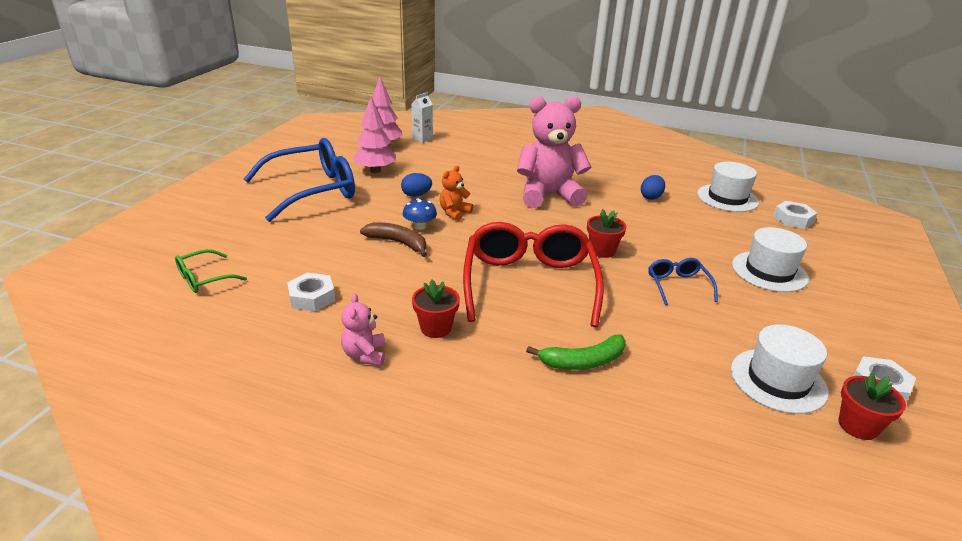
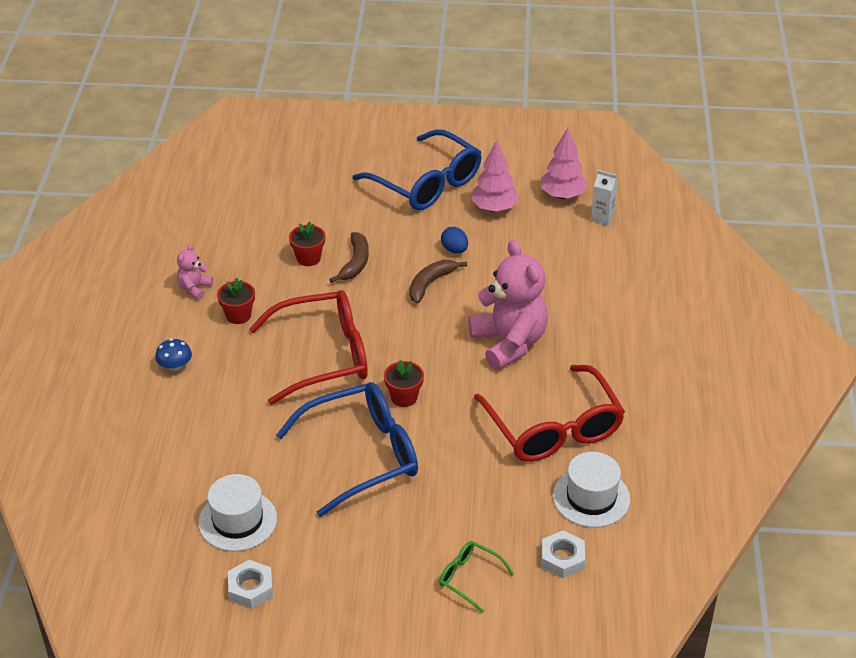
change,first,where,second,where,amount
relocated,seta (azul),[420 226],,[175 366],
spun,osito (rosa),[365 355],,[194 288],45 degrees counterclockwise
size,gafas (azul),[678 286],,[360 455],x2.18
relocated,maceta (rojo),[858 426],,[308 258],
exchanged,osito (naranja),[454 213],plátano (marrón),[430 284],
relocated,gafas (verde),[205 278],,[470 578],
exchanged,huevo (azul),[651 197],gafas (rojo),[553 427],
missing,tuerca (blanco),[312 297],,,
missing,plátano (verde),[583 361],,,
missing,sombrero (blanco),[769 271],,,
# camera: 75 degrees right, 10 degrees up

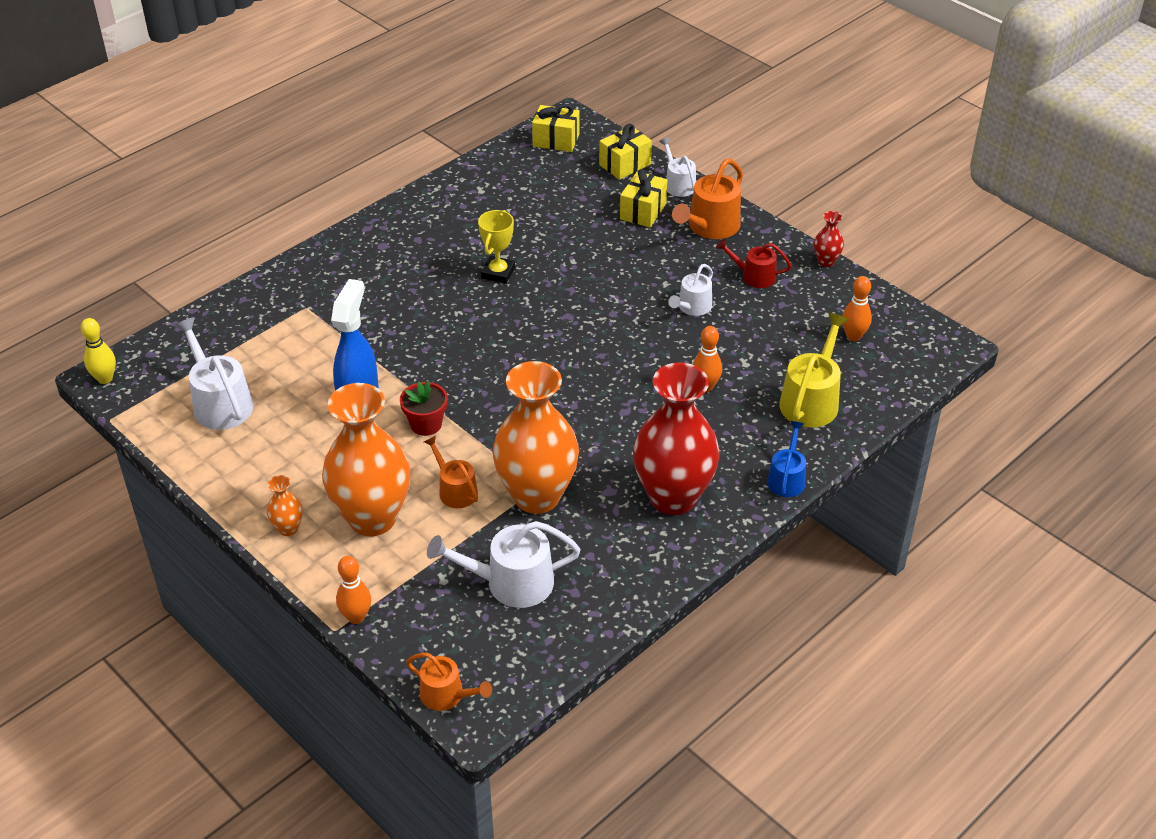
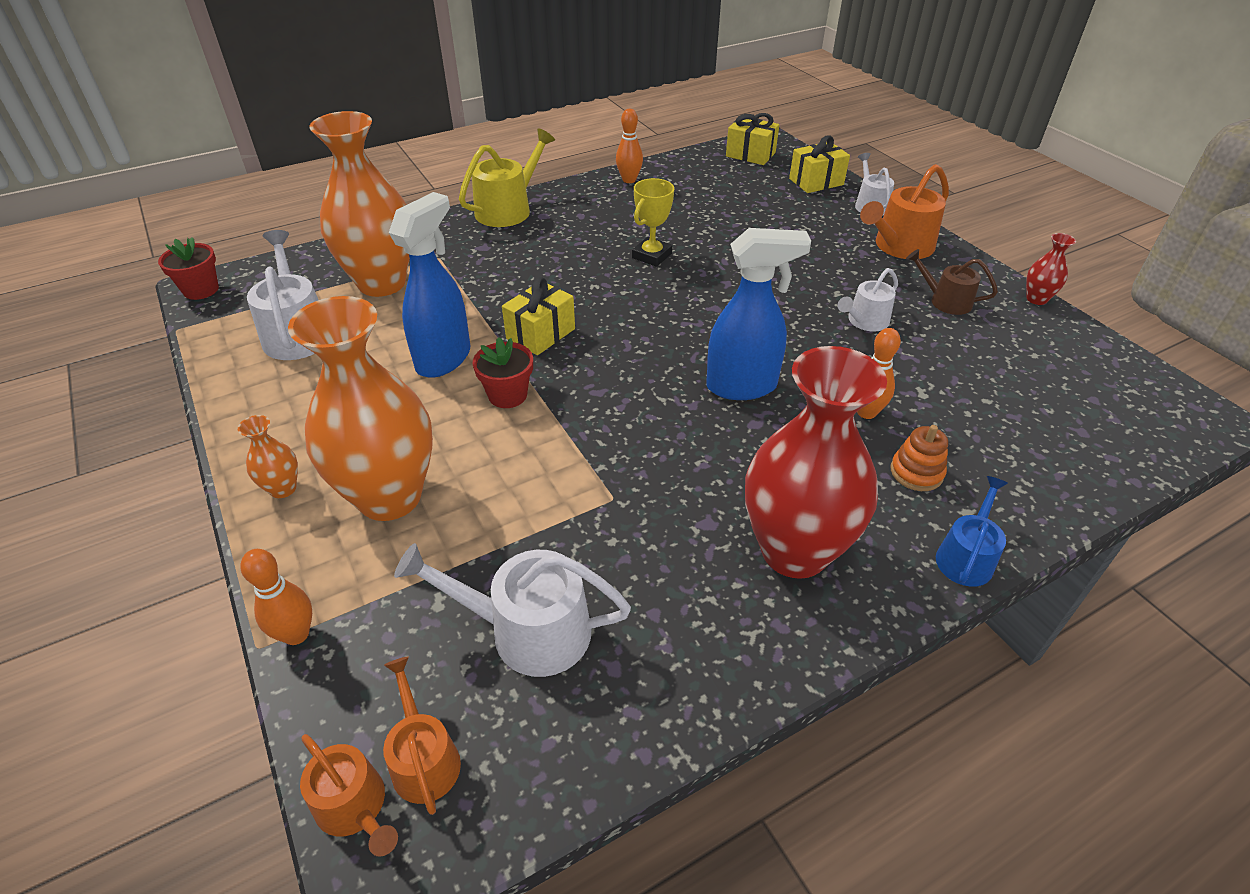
change,first,where,second,where,amount
exchanged,bolo (amarillo),[105 378],maceta (rojo),[201 290],
relocated,florero (naranja),[537 496],,[382 283],
relocated,regadera (naranja),[455 490],,[424 759],
relocated,regadera (amarillo),[811 400],,[508 209],
relocated,regalo (amarillo),[643 211],,[540 334],
relocated,bolo (naranja),[853 336],,[629 180],
appeared,,,pulverizador (azul),[742 386],
appeared,,,juguete apilable (naranja),[916 472],
colour,regadera (rojo),[754 276],regadera (marrón),[945 301],
# camera: 15 degrees right, 0 degrees up

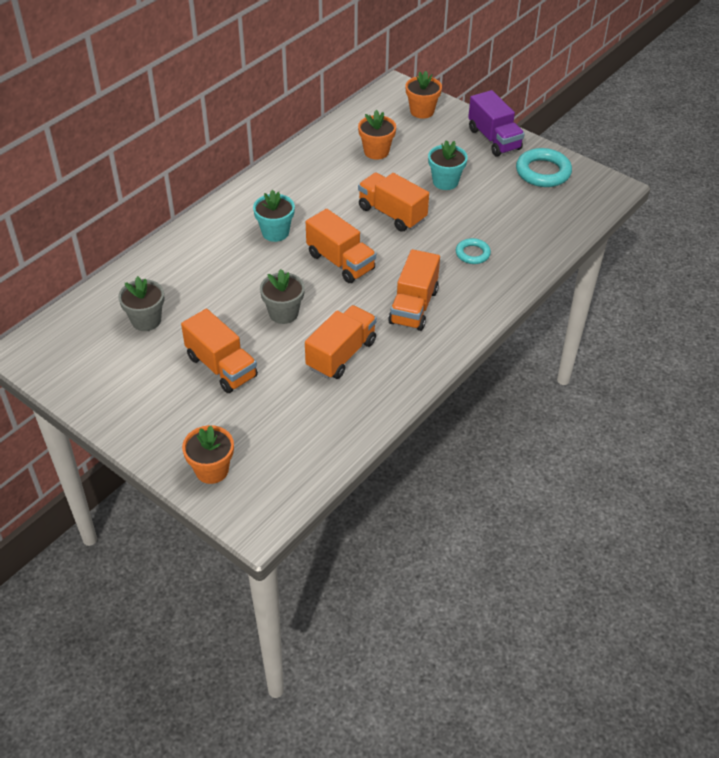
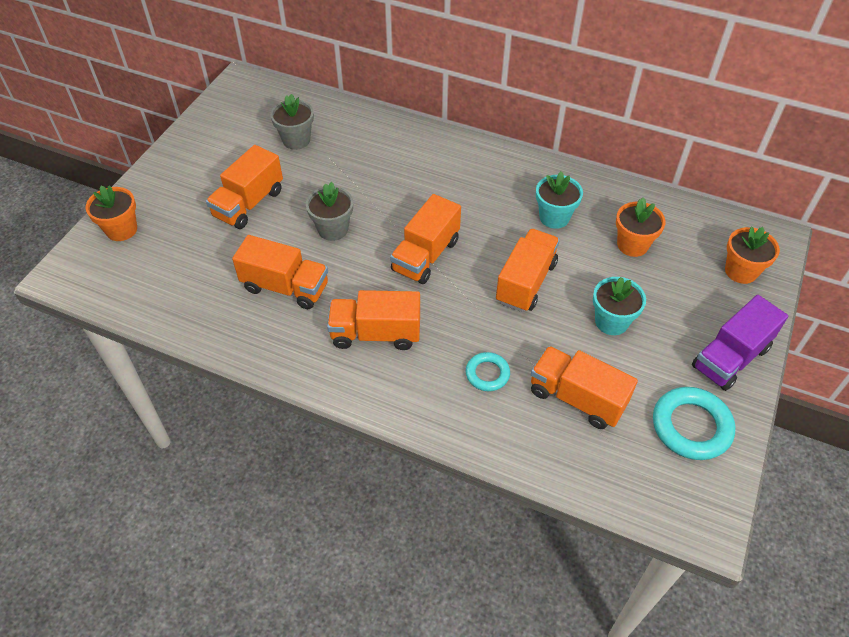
change,first,where,second,where,amount
appeared,,,camión (naranja),[577 398],
relocated,maceta (turquesa),[275 232],,[554 217],
# camera: 75 degrees right, 5 degrees up

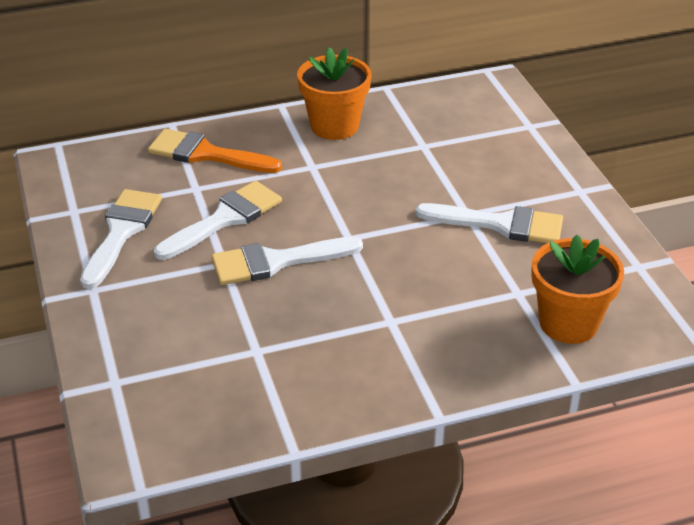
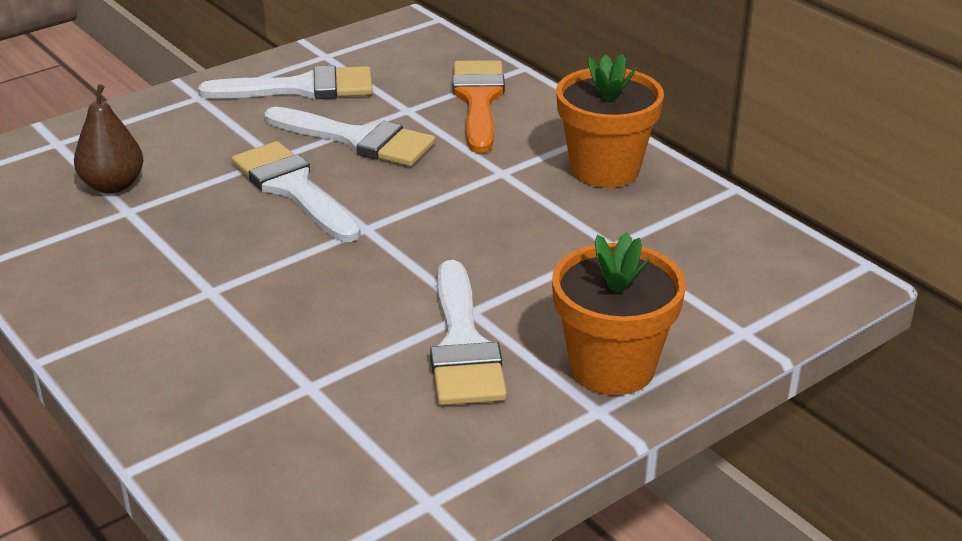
change,first,where,second,where,amount
appeared,,,pera (marrón),[113 185],
relocated,maceta (naranja),[568 323],,[612 367],
# camera: 70 degrees right, 5 degrees down

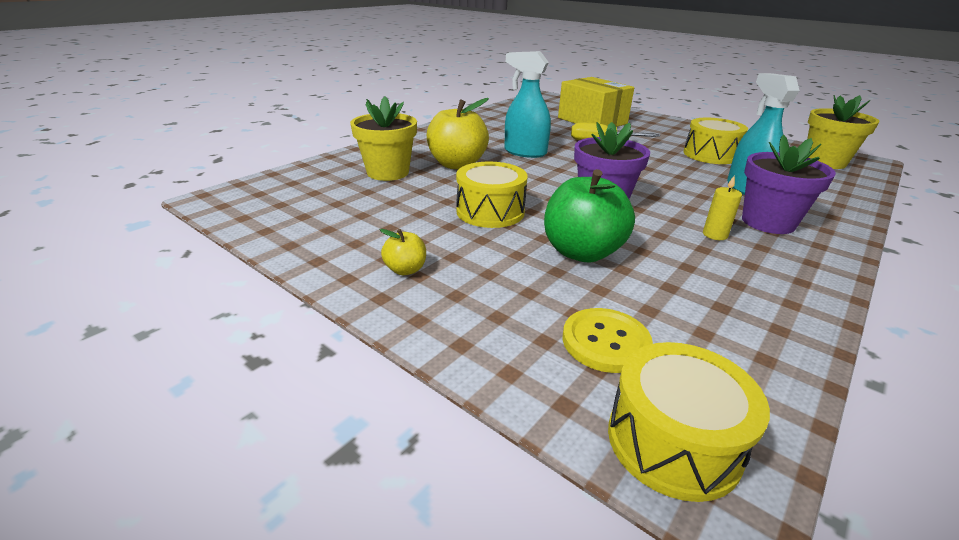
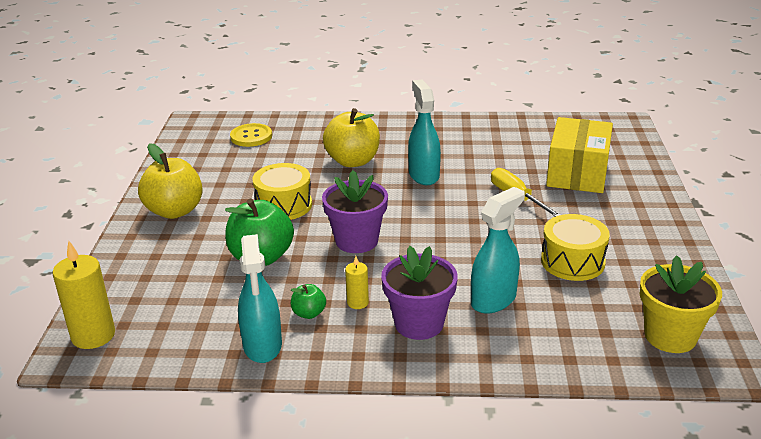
change,first,where,second,where,amount
exchanged,tambor (amarillo),[673 441],vela (amarillo),[93 335],
size,manzana (amarillo),[405 270],,[175 211],x2.08
relocated,botón (amarillo),[605 342],,[251 136],
appeared,,,pulverizador (turquesa),[262 345],
appeared,,,manzana (verde),[309 313],
missing,maceta (amarillo),[388 172],,,
# camera: 55 degrees right, 0 degrees up

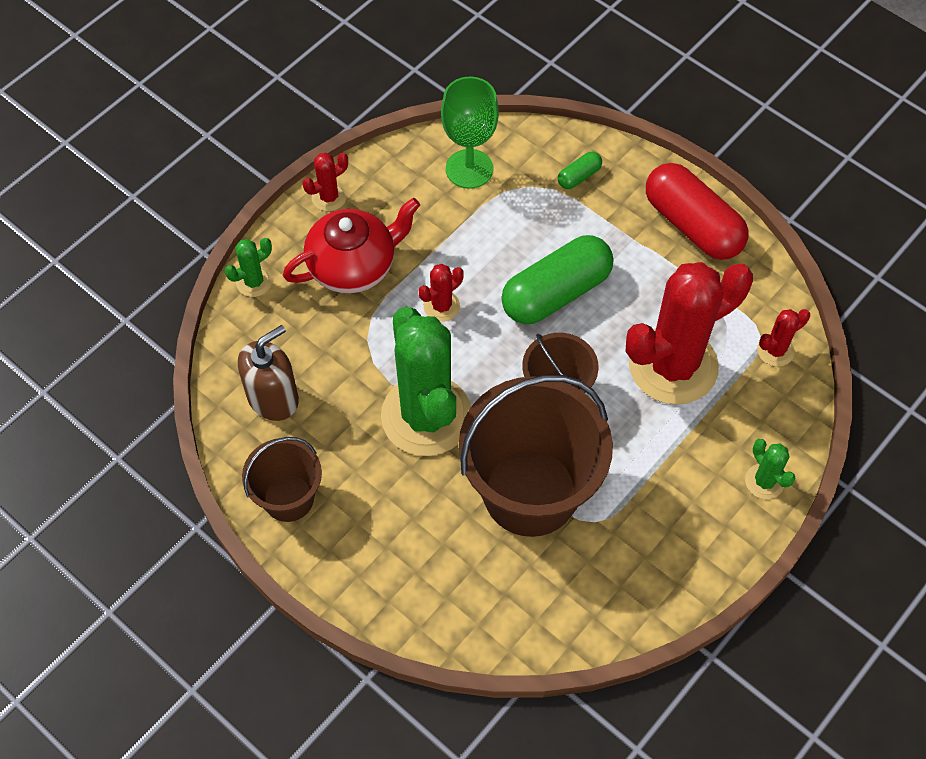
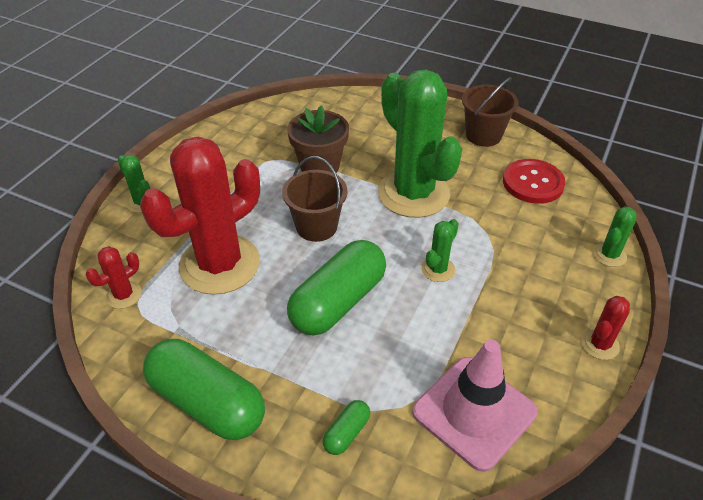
change,first,where,second,where,amount
colour,cápsula (rojo),[692 225],cápsula (verde),[207 402],
exchanged,balde (marrón),[530 492],maceta (marrón),[319 166],
exchanged,copa (verde),[469 169],cono de tráfico (rosa),[474 412],
colour,cactus (rojo),[441 306],cactus (verde),[438 269],
exchanged,dispensador de jabón (marrón),[273 398],botón (rojo),[533 183],
missing,tetera (rojo),[354 266],,,
# camera: 165 degrees right, 15 degrees down

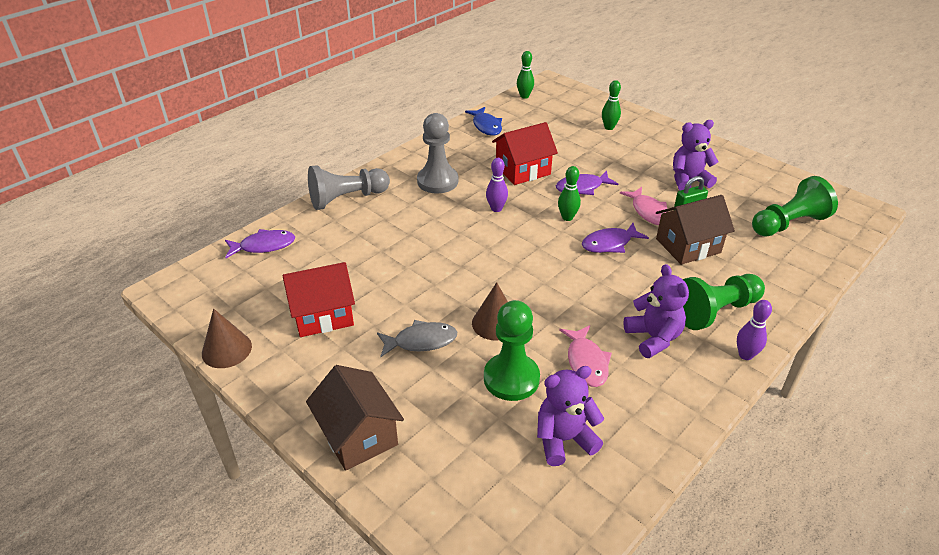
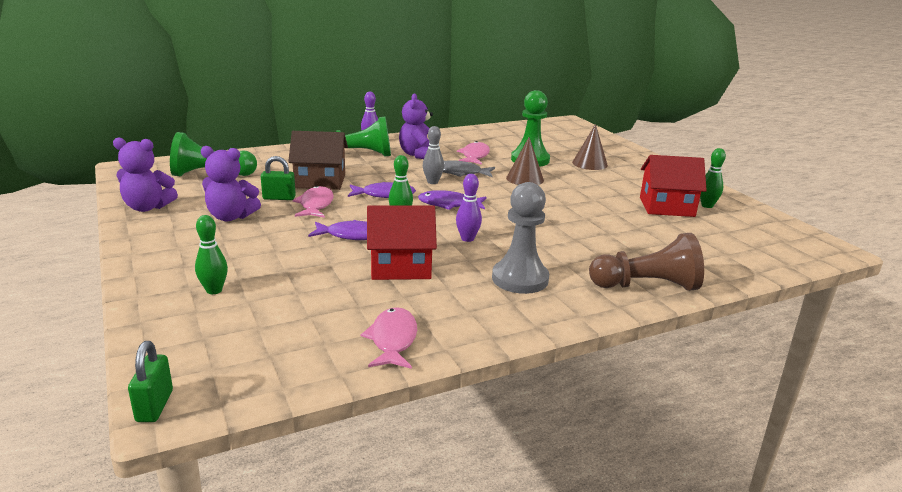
change,first,where,second,where,amount
relocated,osito (morado),[564 439],,[147 207],
appeared,,,candado (verde),[154 406],
colour,pez (azul),[486 126],pez (rosa),[393 340],
relocated,pez (morado),[264 246],,[448 204],
appeared,,,bolo (gris),[432 182],
relocated,pez (gris),[421 341],,[460 173],
relocated,cono (marrón),[226 349],,[589 163],
colour,peón (gris),[347 198],peón (marrón),[646 286],
relocated,bolo (verde),[524 96],,[707 205],
missing,casa (marrón),[358 435],,,
# camera: 160 degrees left, 15 degrees down

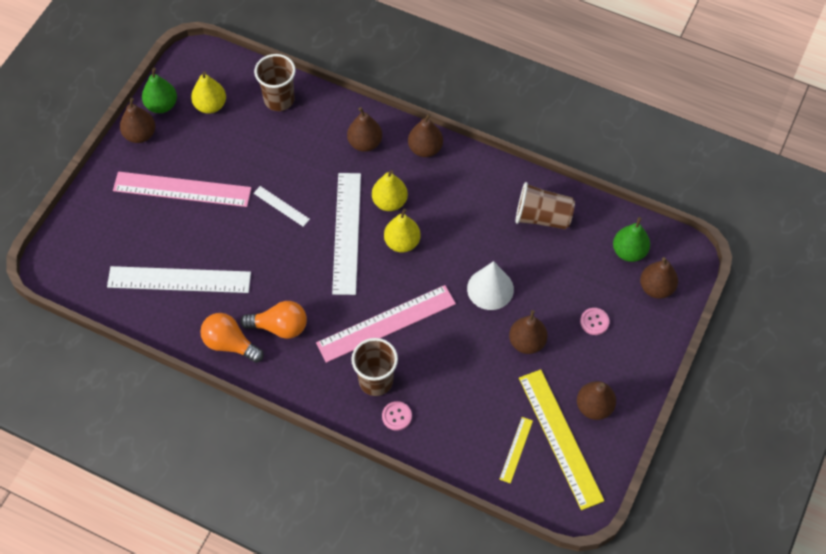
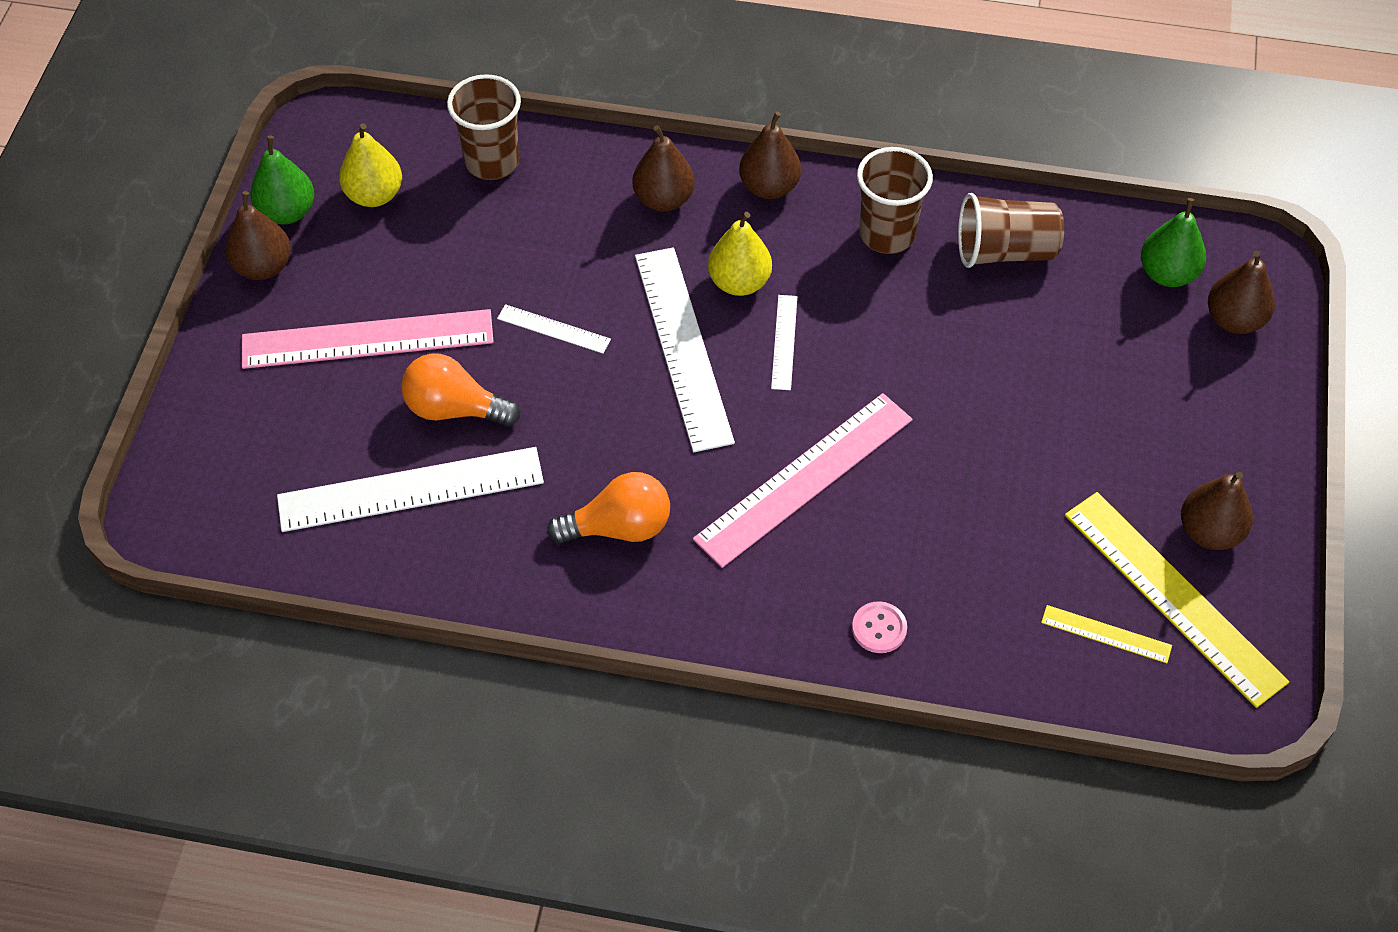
change,first,where,second,where,amount
relocated,bombilla (naranja),[230 344],,[454 409],
exchanged,pera (amarillo),[402 242],regla (blanco),[784 342],
relocated,vaso (marrón),[376 381],,[887 234],
spun,regla (amarillo),[516 449],,[1106 634],75 degrees counterclockwise
missing,cono (blanco),[490 289],,,
missing,pera (marrón),[527 342],,,
missing,botón (rosa),[594 322],,,
# camera: 15 degrees left, 5 degrees down

